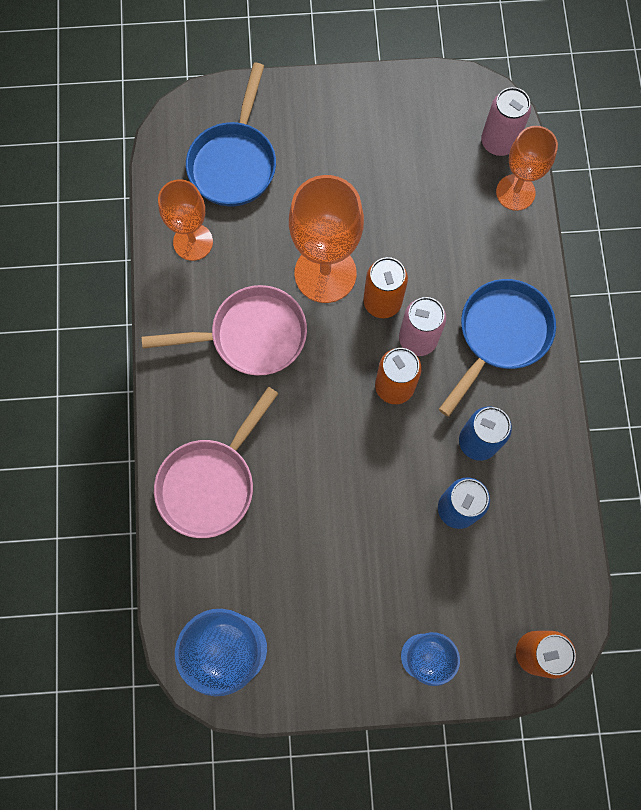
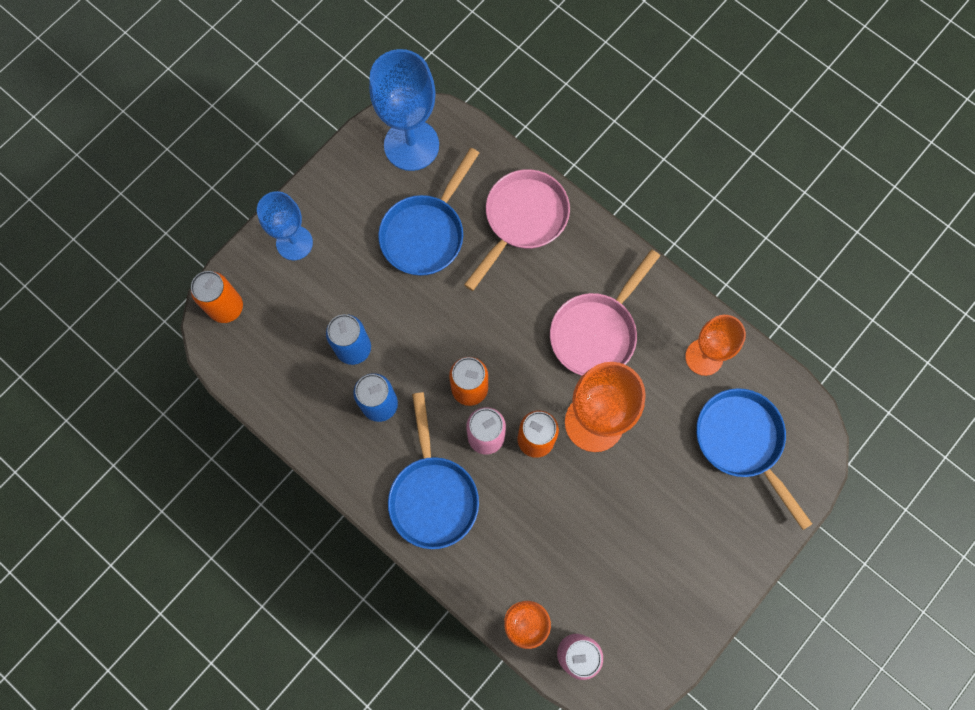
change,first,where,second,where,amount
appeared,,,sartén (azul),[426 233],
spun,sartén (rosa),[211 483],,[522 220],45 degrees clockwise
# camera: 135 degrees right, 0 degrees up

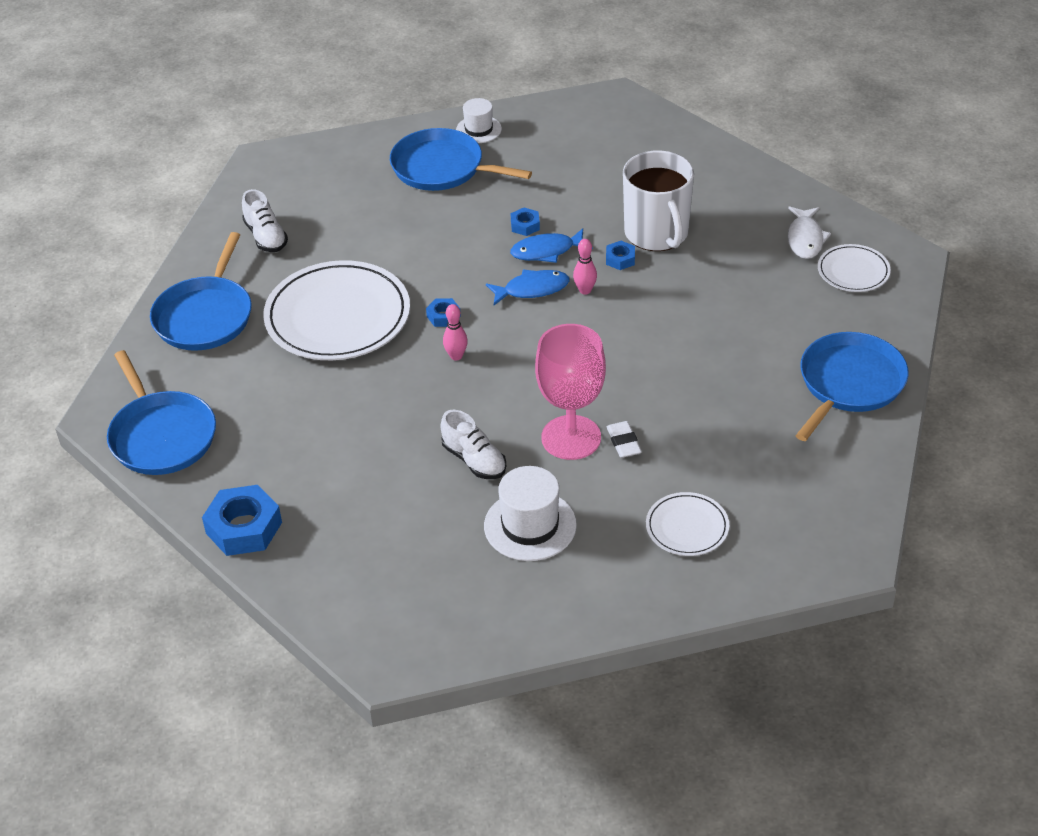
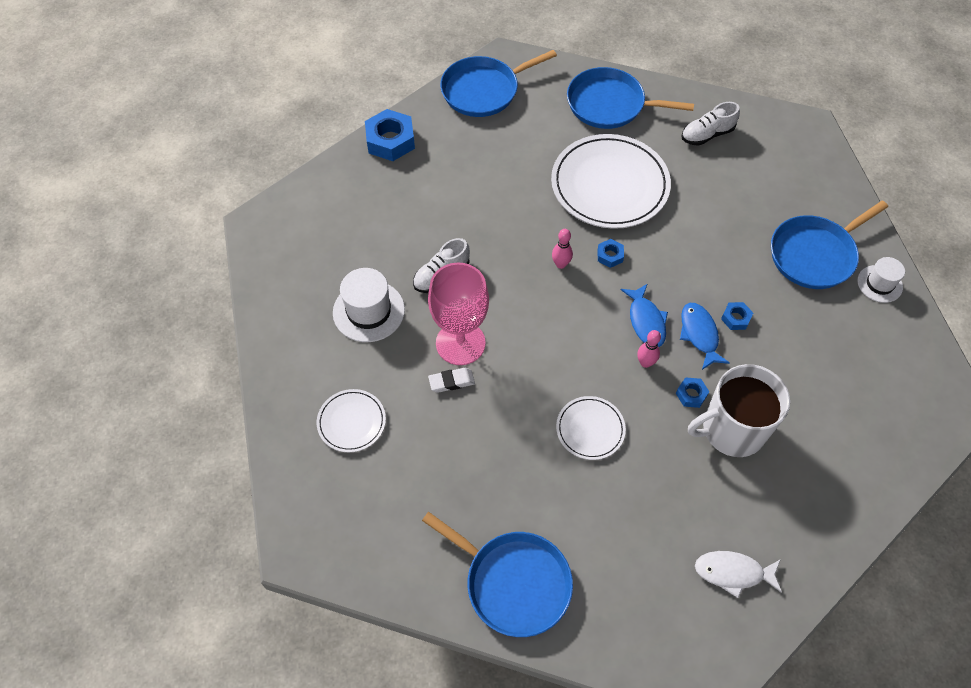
change,first,where,second,where,amount
relocated,plato (blanco),[853 271],,[590 429],
spun,sartén (azul),[442 168],,[815 254],150 degrees counterclockwise
# camera: 90 degrees right, 15 degrees up

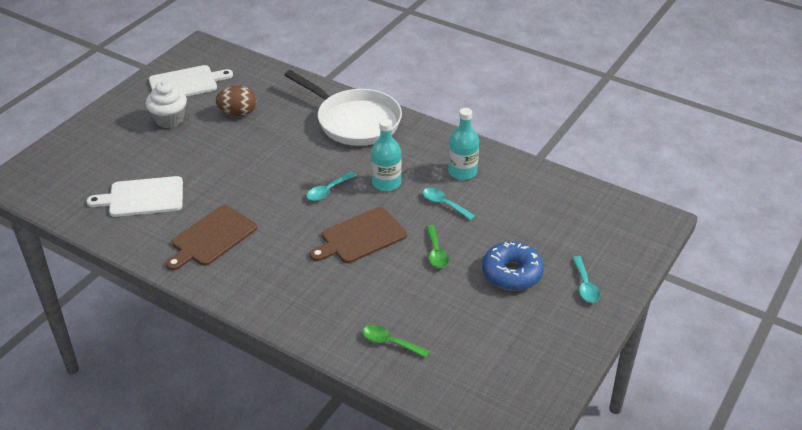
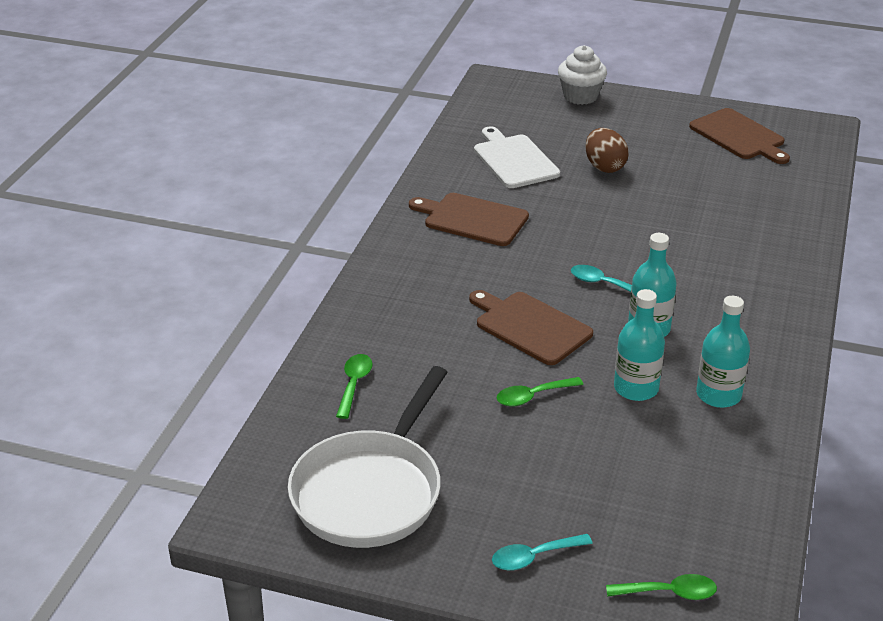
change,first,where,second,where,amount
relocated,sartén (blanco),[354 121],,[370 491],
relocated,magdalena (blanco),[169 120],,[580 96],
relocated,huevo (marrón),[238 113],,[604 167],
appeared,,,cuchara (verde),[669 593],
exchanged,cuchara (turquesa),[444 204],botella (turquesa),[636 388],
colour,tabla de cortar (blanco),[186 83],tabla de cortar (marrón),[739 136],
missing,rosquilla (azul),[512 273],,,
# camera: 75 degrees right, 5 degrees down

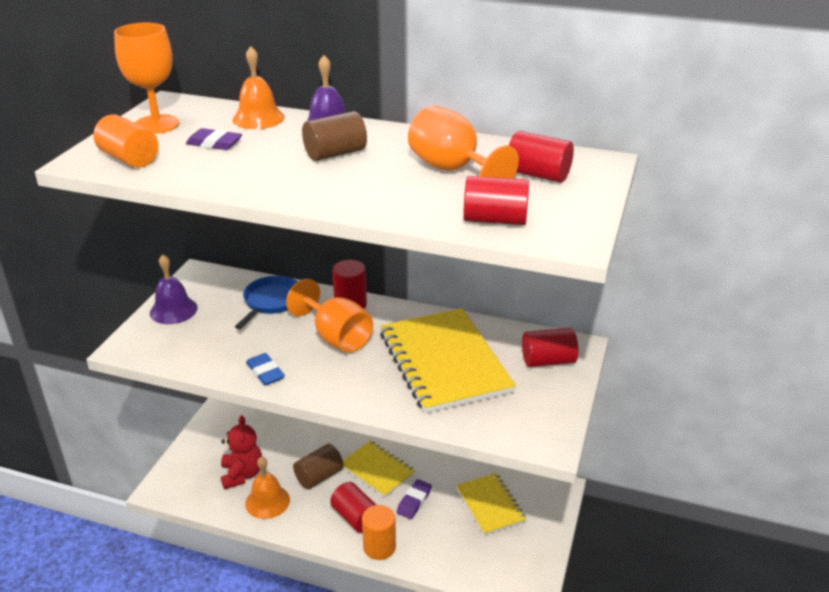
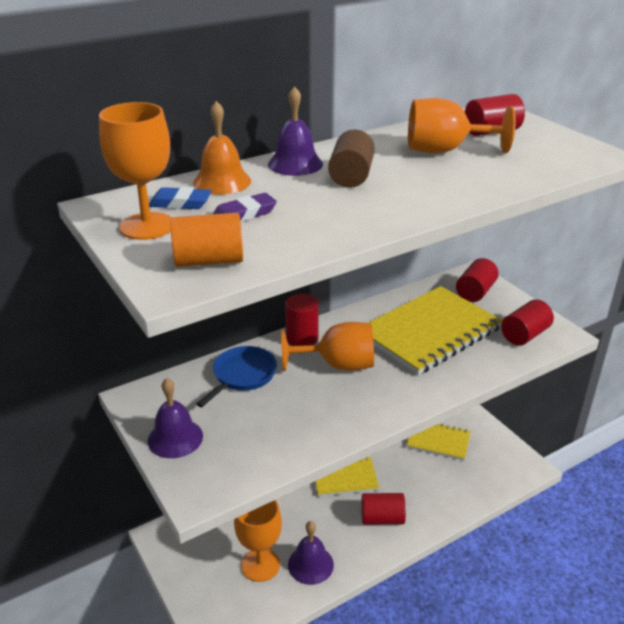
change,first,where,second,where,amount
relocated,goma de borrar (azul),[265 372],,[180 203],
spun,sartén (azul),[271 302],,[242 375],60 degrees clockwise
exchanged,osito (rojo),[242 474],copa (naranja),[260 565],
colour,campana (naranja),[267 501],campana (morado),[310 564],
spun,cuaderno (amarillo),[444 362],,[430 332],60 degrees counterclockwise
relocated,cilindro (rojo),[495 220],,[524 335],
missing,cilindro (marrón),[319 476],,,
missing,cilindro (naranja),[379 547],,,
missing,goma de borrar (morado),[414 501],,,
# camera: 50 degrees left, 0 degrees up

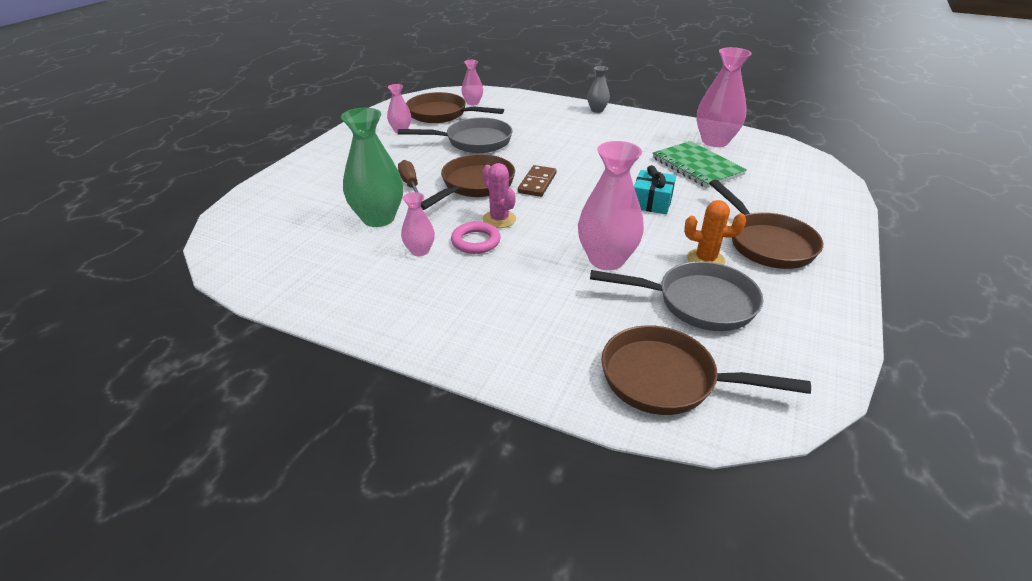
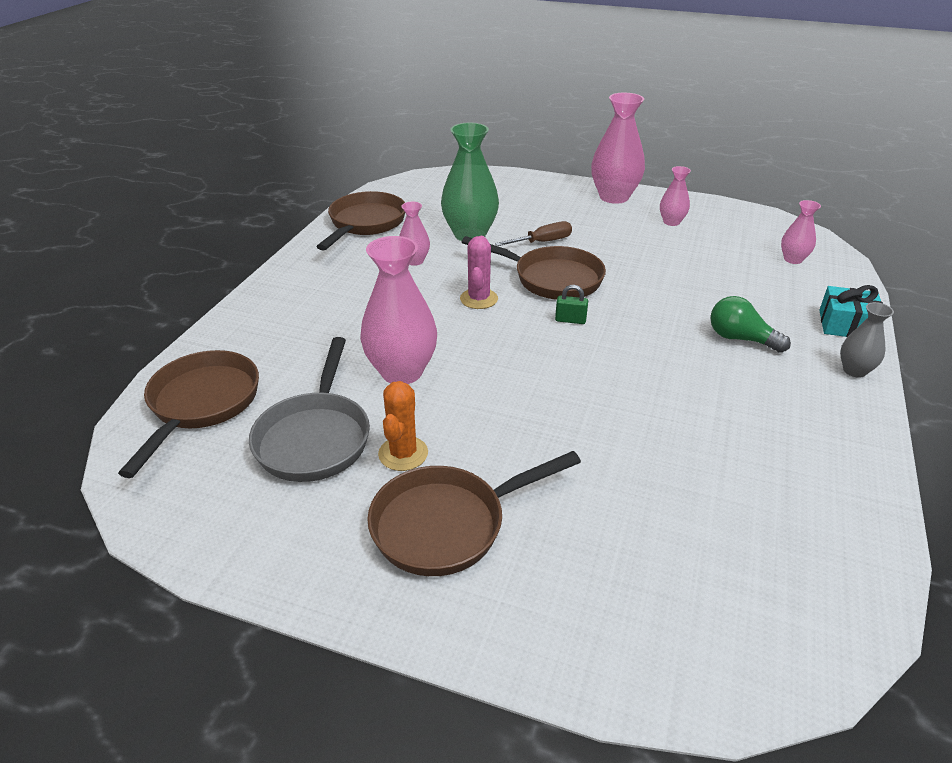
change,first,where,second,where,amount
relocated,sartén (marrón),[441 114],,[365 223],
spun,cactus (rosa),[499 219],,[479 299],45 degrees counterclockwise
exchanged,ficha de dominó (marrón),[537 183],candado (verde),[570 320],
relocated,florero (rosa),[715 141],,[614 197],
appeared,,,bombilla (verde),[740 339],
relocated,regalo (turquesa),[651 202],,[846 325],
missing,sartén (gris),[473 142],,,
missing,anillo (rosa),[476 241],,,
missing,cuaderno (verde),[697 166],,,
# camera: 85 degrees right, 0 degrees up

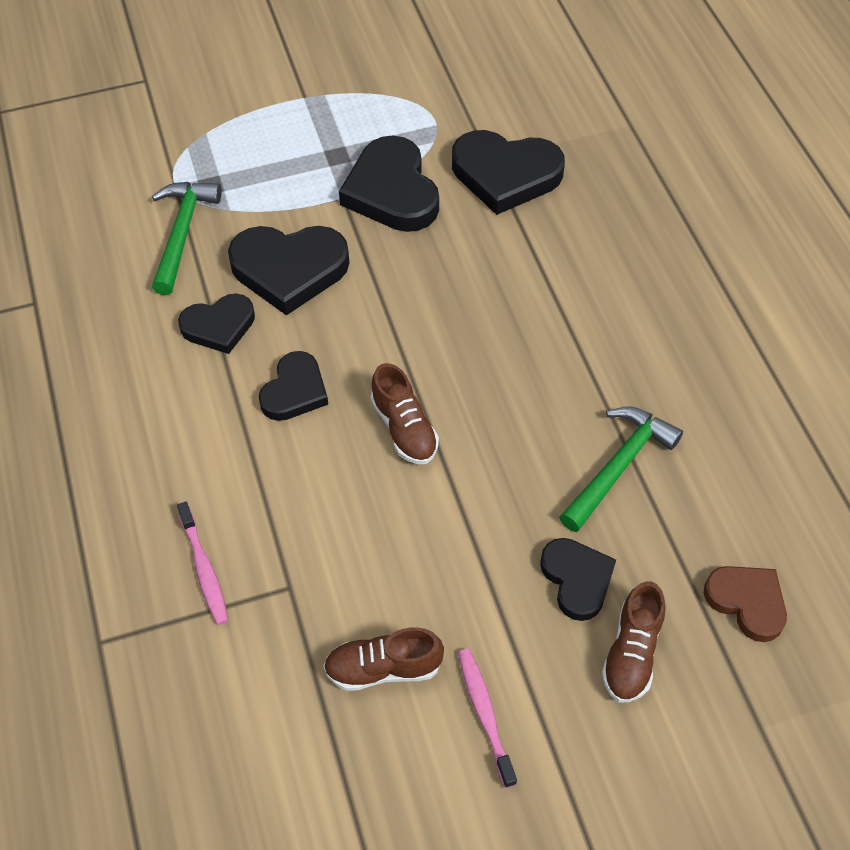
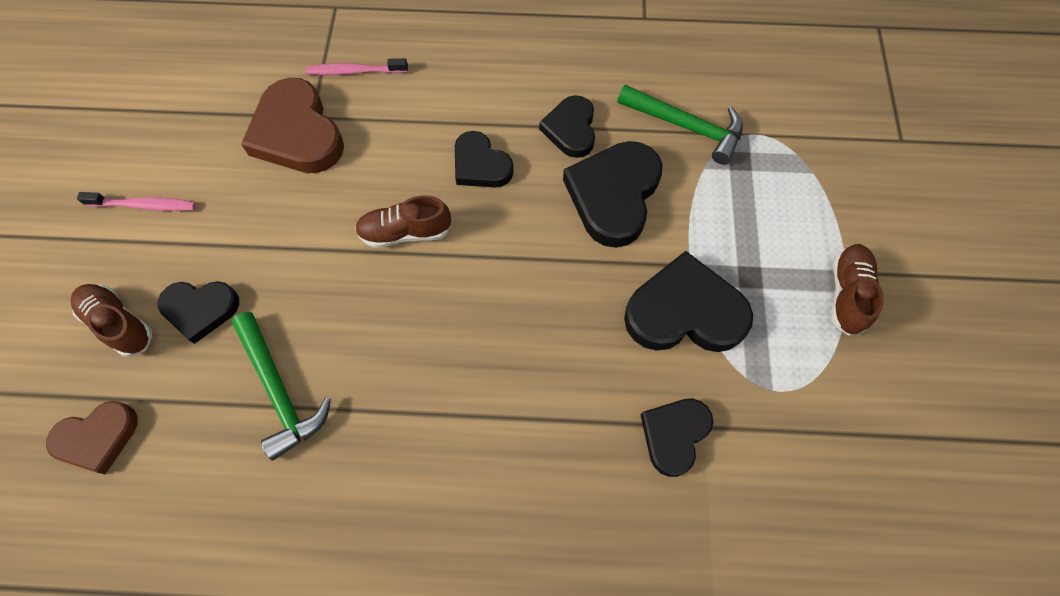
change,first,where,second,where,amount
appeared,,,corazón (marrón),[297 133],
size,corazón (negro),[505 175],,[674 435],x0.62
relocated,zapato (marrón),[383 668],,[847 294],
# camera: 110 degrees right, 10 degrees up

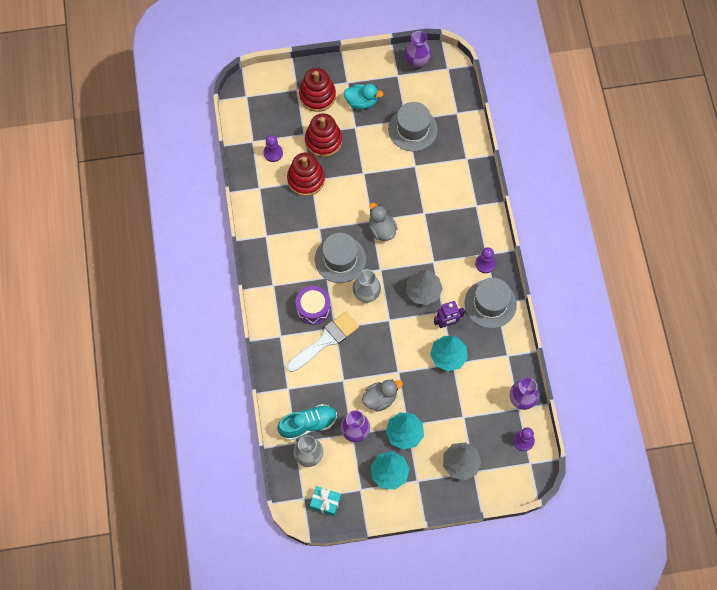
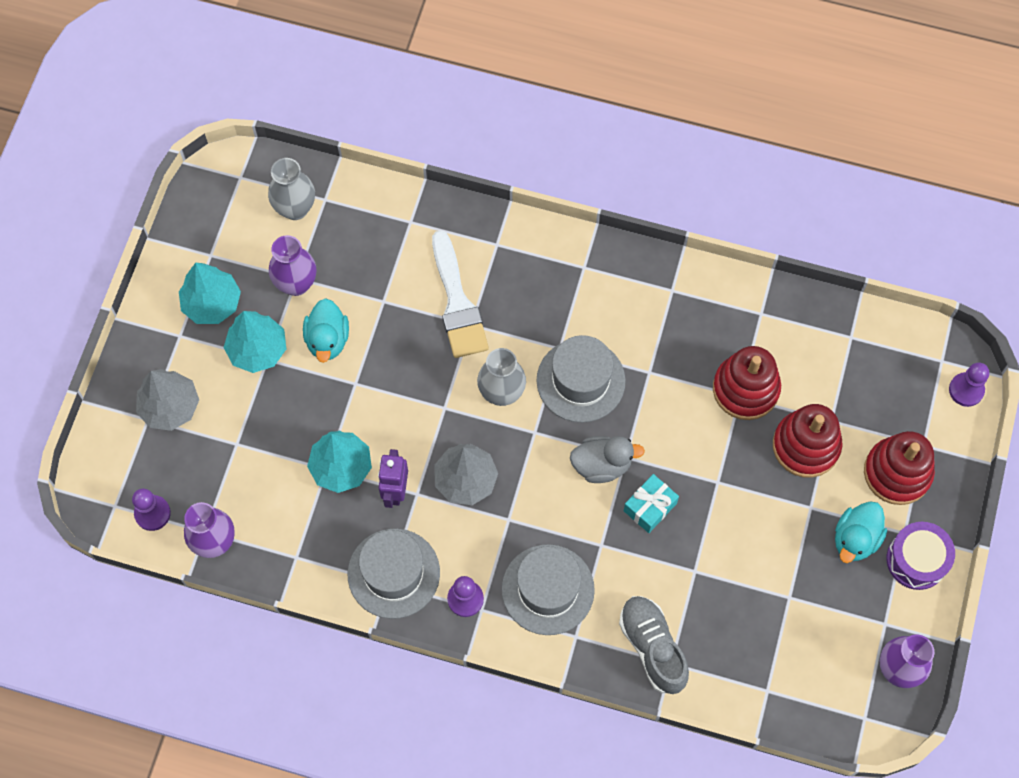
change,first,where,second,where,amount
colour,pato (gris),[380 398],pato (turquesa),[327 340],
relocated,sombrero (gris),[412 129],,[548 589],
appeared,,,zapato (gris),[652 647],
relocated,regalo (turquesa),[325 502],,[650 507],
relocated,tambor (morado),[313 308],,[916 560],
relocated,peón (morado),[273 153],,[966 390],
missing,zapato (turquesa),[308 424],,,
# camera: 115 degrees right, 0 degrees up

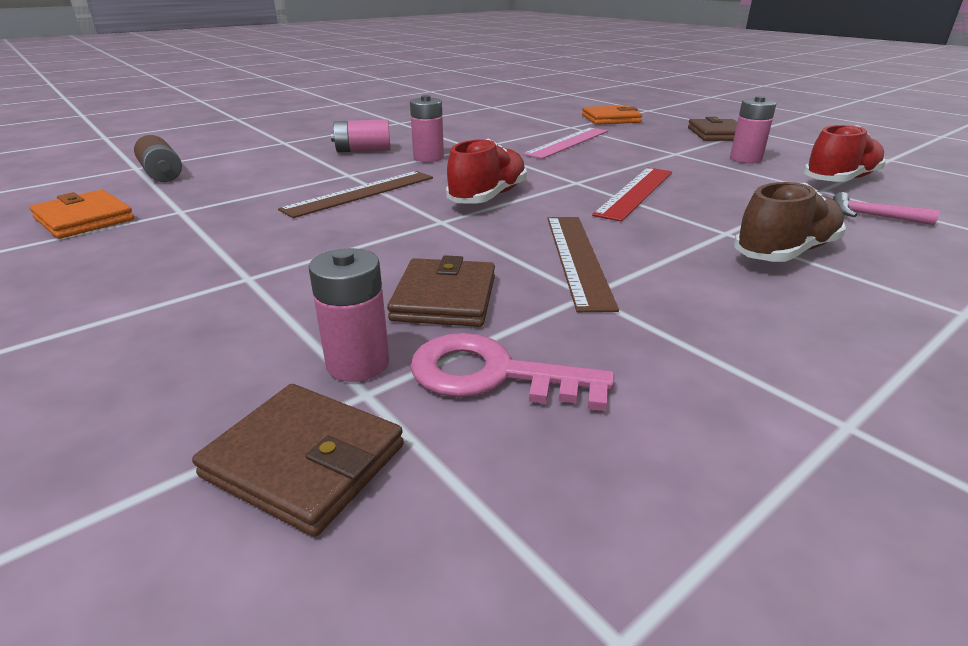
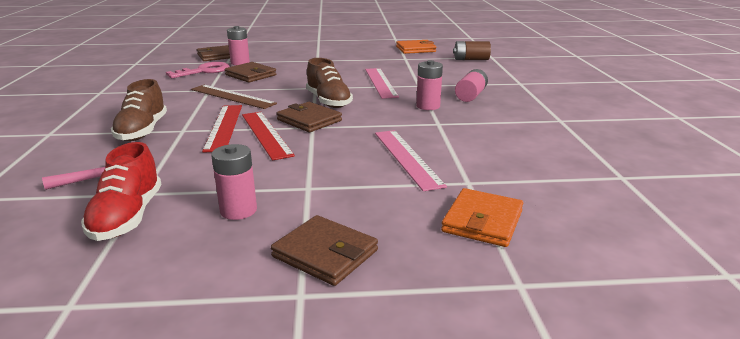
change,first,where,second,where,amount
appeared,,,regla (rojo),[224 127],
appeared,,,cartera (marrón),[309 120],
colour,zapato (rojo),[488 197],zapato (marrón),[328 101],
colour,regla (marrón),[361 193],regla (rosa),[380 82],
# camera: 125 degrees right, 5 degrees down

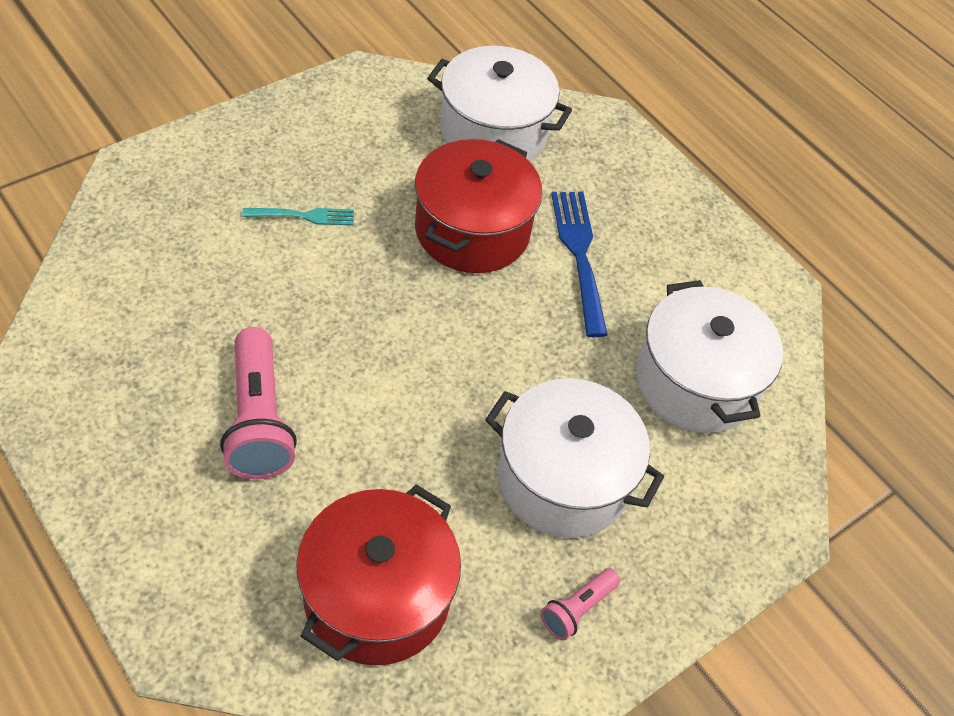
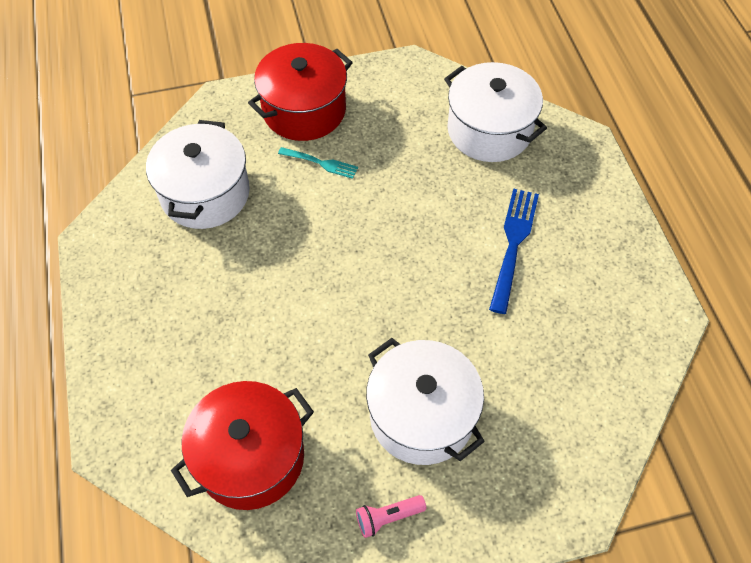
change,first,where,second,where,amount
relocated,olla (blanco),[695 382],,[205 193],
relocated,olla (rojo),[472 230],,[304 110],
missing,lámpara de mano (rosa),[258 419],,,
# camera: 30 degrees right, 5 degrees up

